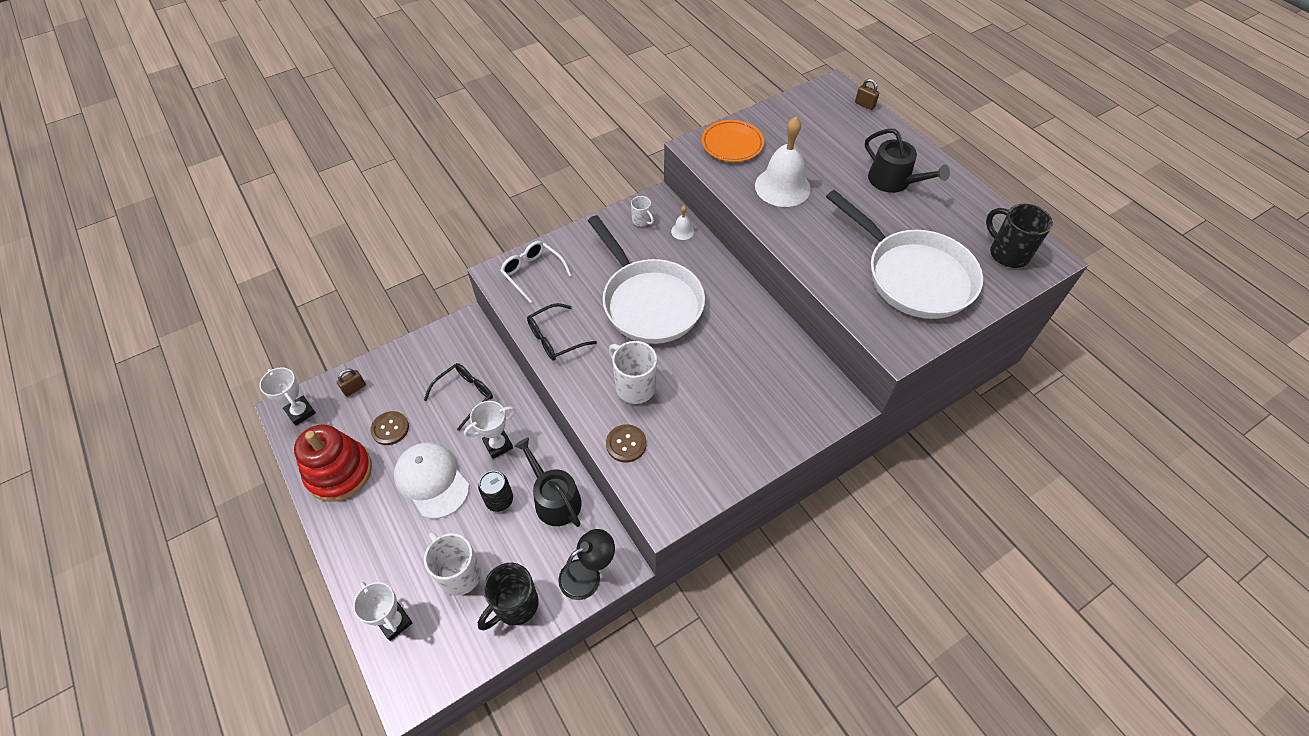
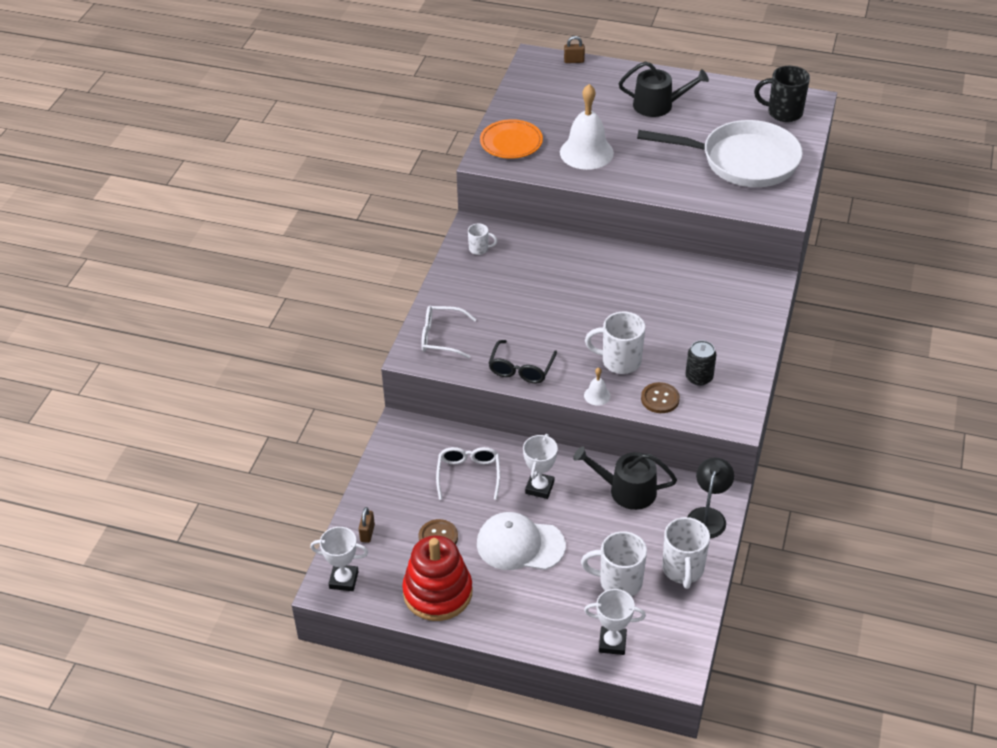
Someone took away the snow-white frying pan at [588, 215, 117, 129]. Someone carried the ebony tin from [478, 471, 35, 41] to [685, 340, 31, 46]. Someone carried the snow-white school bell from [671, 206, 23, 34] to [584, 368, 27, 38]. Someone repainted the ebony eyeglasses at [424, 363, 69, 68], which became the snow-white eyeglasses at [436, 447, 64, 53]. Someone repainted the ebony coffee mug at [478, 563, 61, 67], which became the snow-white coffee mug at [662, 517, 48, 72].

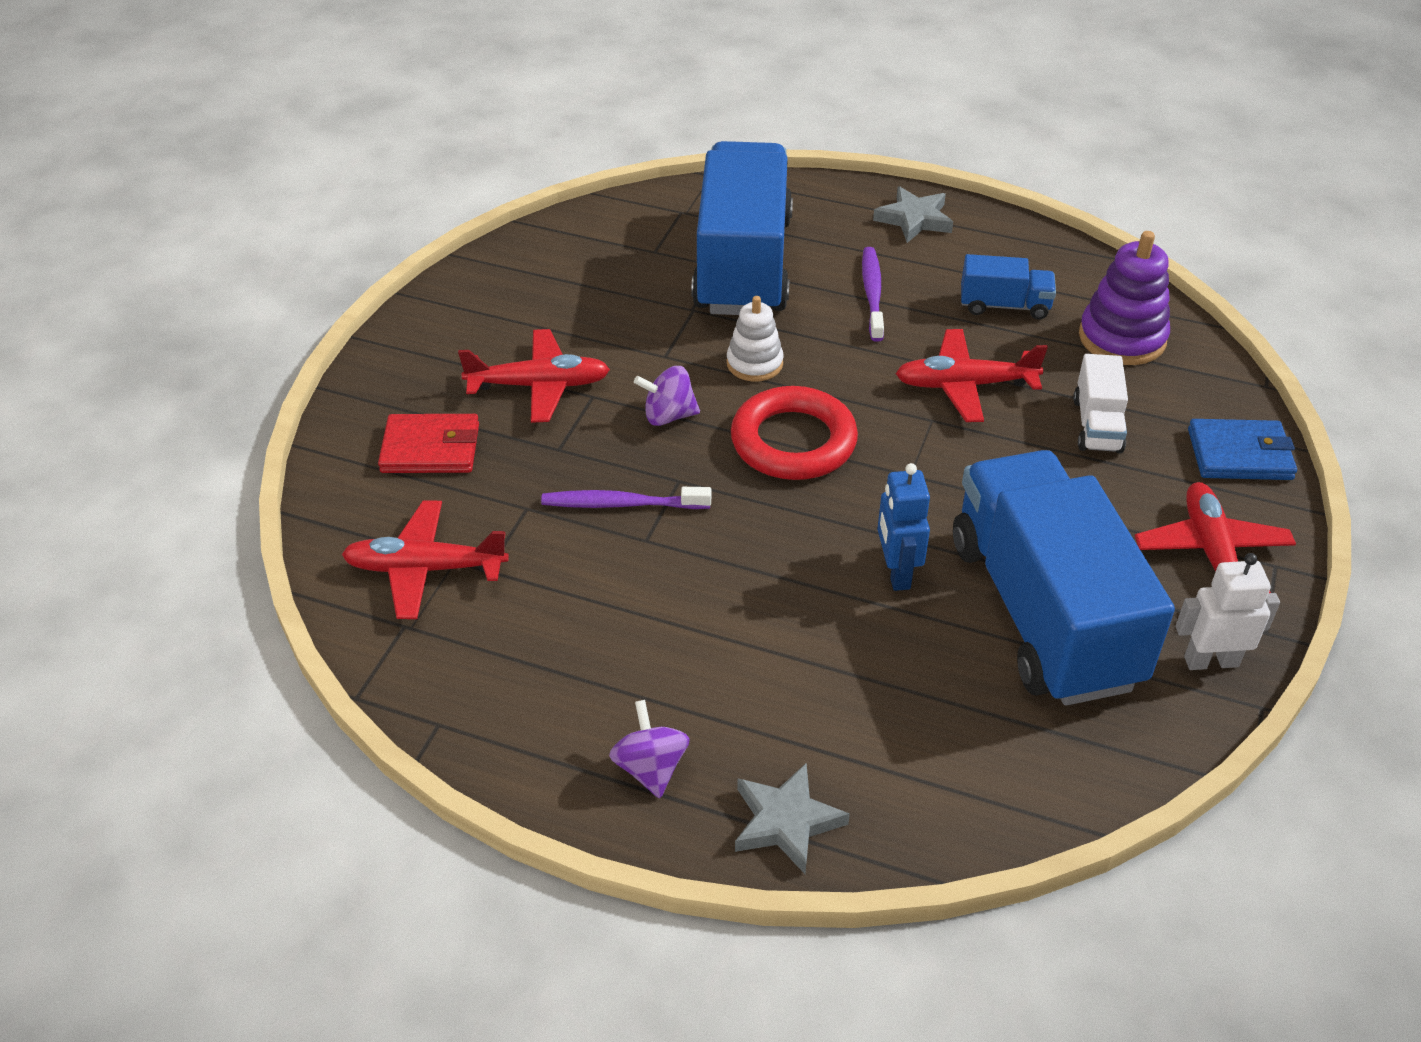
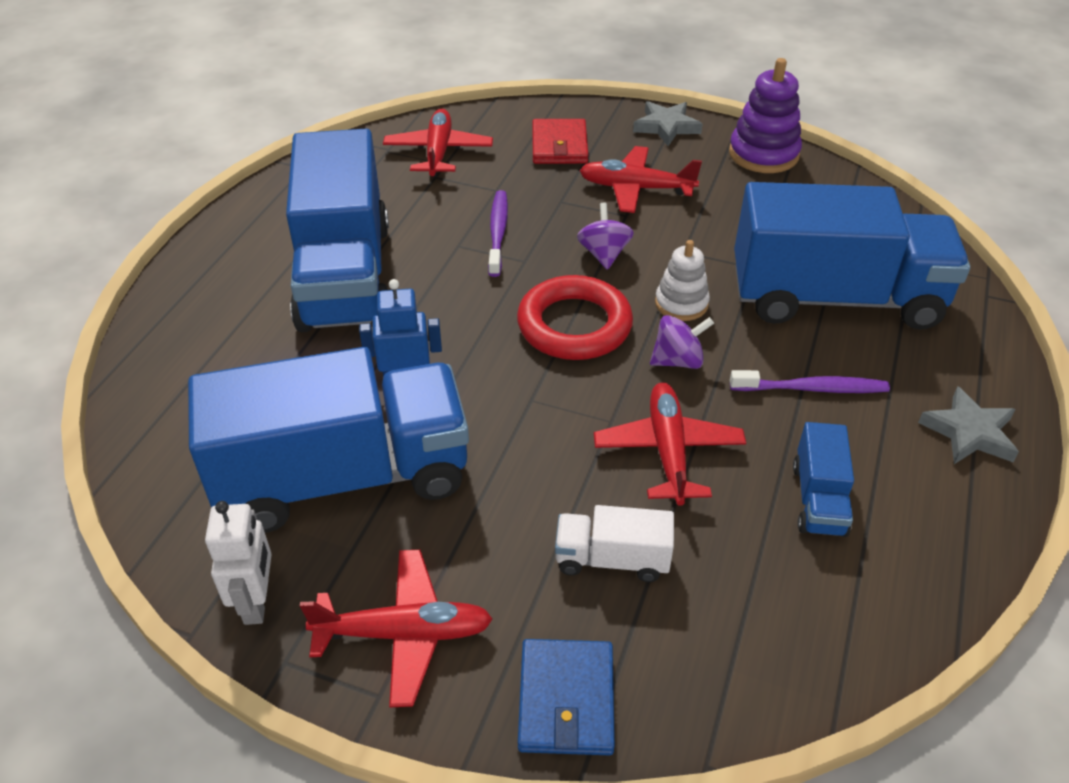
Someone put down the cobalt lorry at [286, 129, 103, 203]. Someone carried the purple whirligig from [609, 700, 81, 98] to [650, 315, 64, 54]. Someone carried the grey star shape from [735, 763, 115, 111] to [633, 101, 70, 45]. Someone carried the purple stacking toy from [1079, 231, 91, 134] to [729, 58, 73, 115]. Someone rotated the crimson plane at [458, 329, 152, 94] by 105 degrees clockwise.

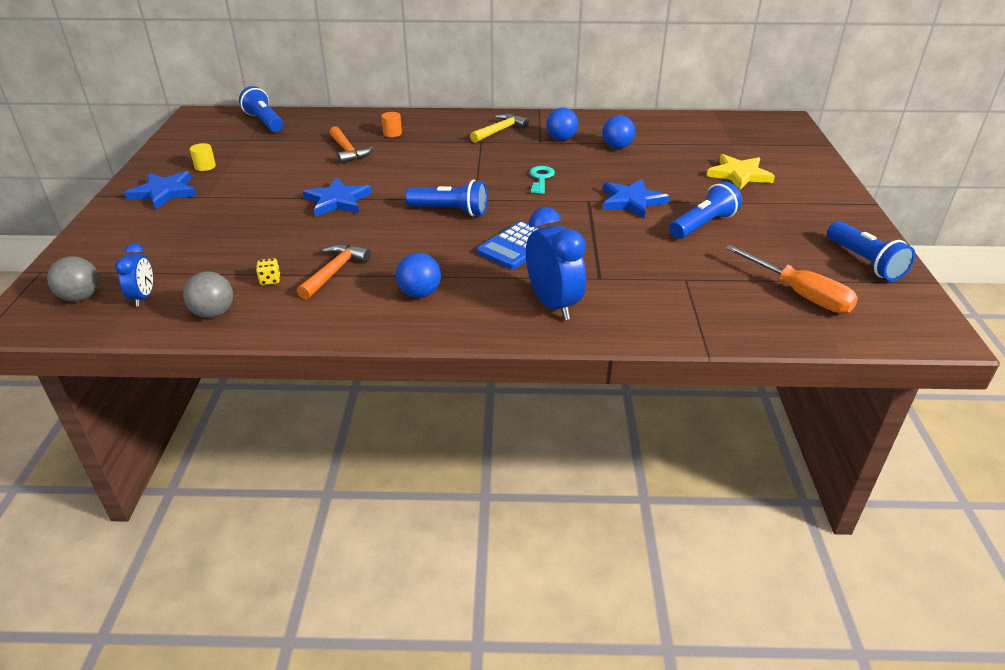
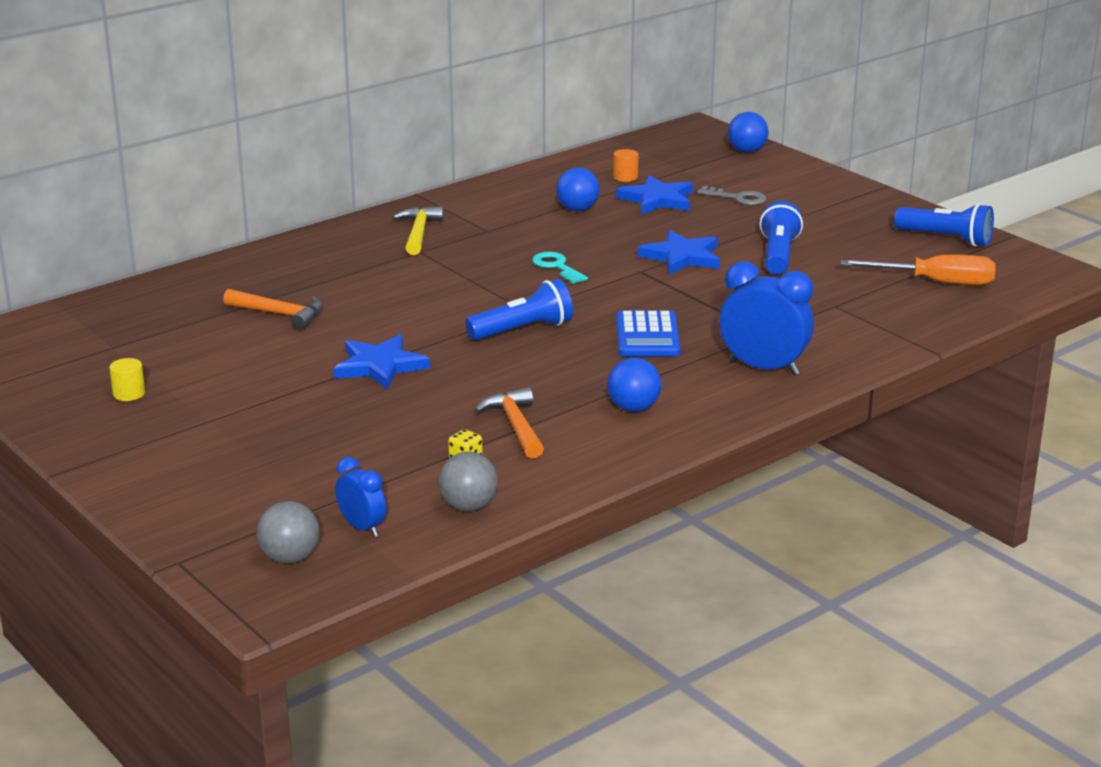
Someone took away the cobalt torch at [239, 86, 44, 46]. Someone carried the cobalt star shape from [124, 171, 72, 38] to [616, 175, 77, 40]. Someone carried the bright orange solid cylinder from [381, 112, 21, 25] to [613, 149, 26, 33]. Someone carried the cobalt ball from [546, 108, 32, 33] to [728, 112, 40, 41]. Someone swapped the golden star shape at [707, 154, 68, 36] for the grey latchkey at [697, 186, 69, 19].

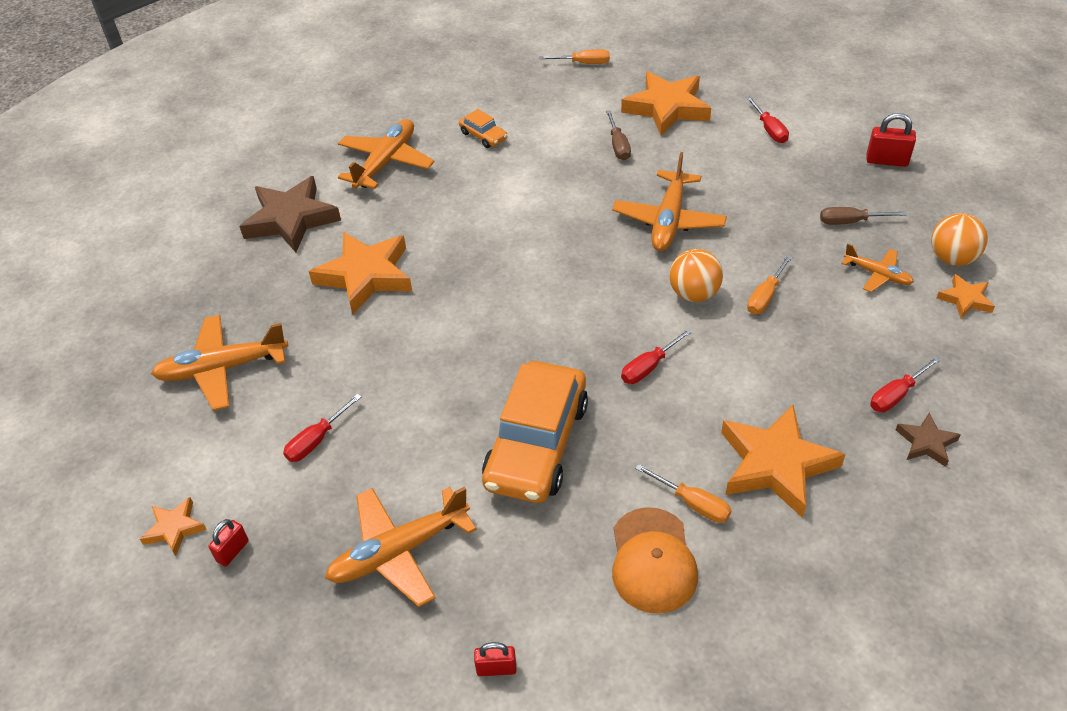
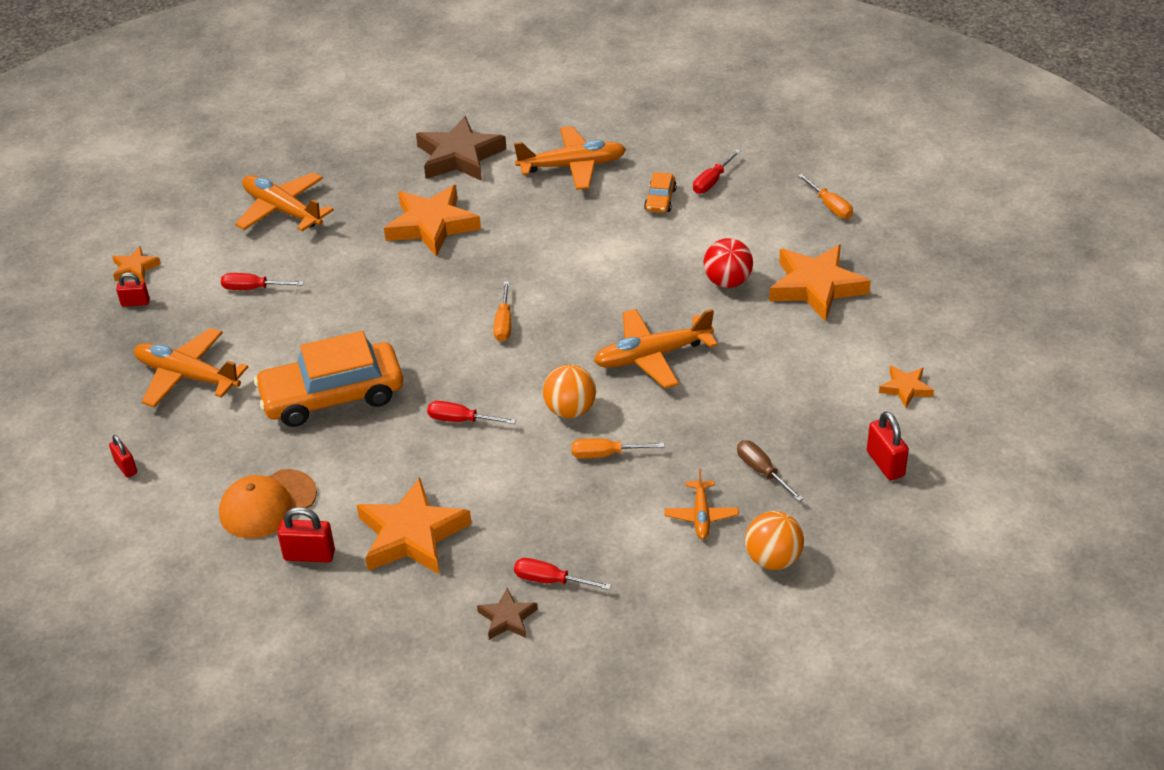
Someone put down the crimson small lock at [278, 507, 57, 55]. Someone carried the bright orange screwdriver from [635, 464, 97, 59] to [493, 281, 18, 61]. Someone carried the crimson screwdriver from [746, 97, 43, 46] to [693, 150, 48, 44]. Someone carried the bright orange star shape from [937, 274, 58, 44] to [879, 366, 55, 42]. Someone swapped the dark brown screwdriver at [606, 110, 25, 50] for the crimson ball at [704, 238, 49, 50].

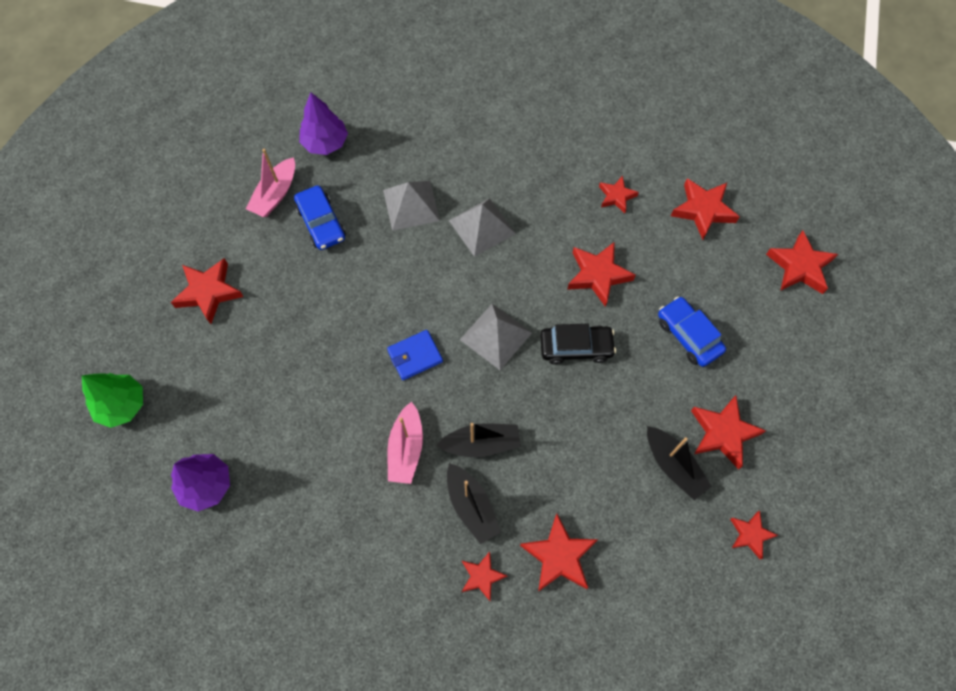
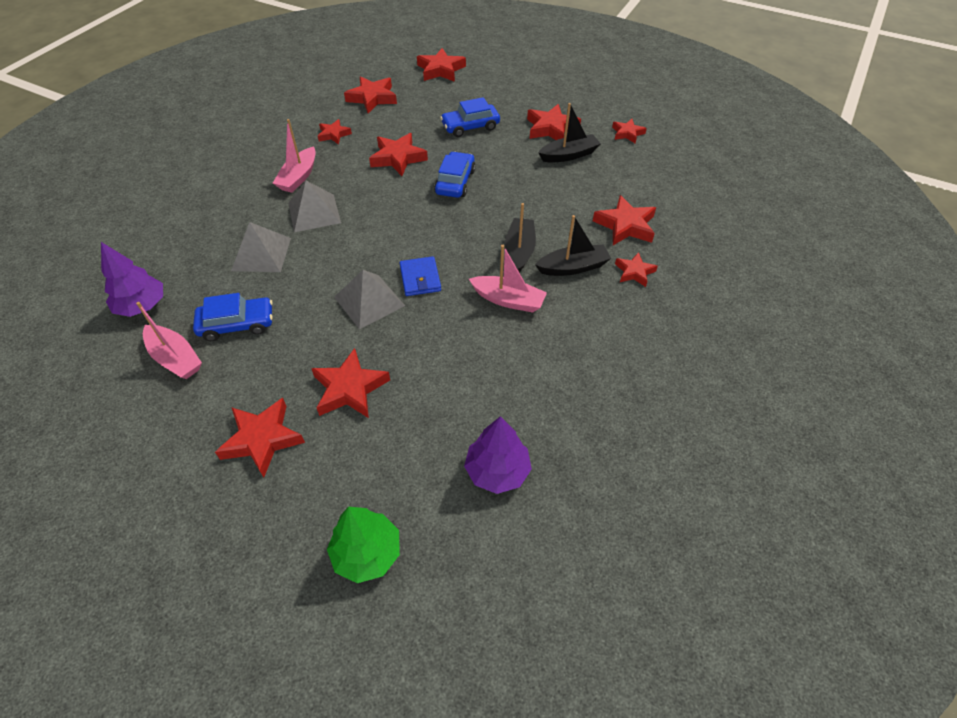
Someone put down the rosy toy boat at [273, 119, 43, 74]. Someone put down the crimson star shape at [311, 348, 79, 70]. Someone carried the grey solid pyramid from [460, 304, 72, 66] to [334, 270, 71, 59]. Someone repainted the ebony car at [540, 324, 76, 41], which became the cobalt car at [434, 152, 42, 46].

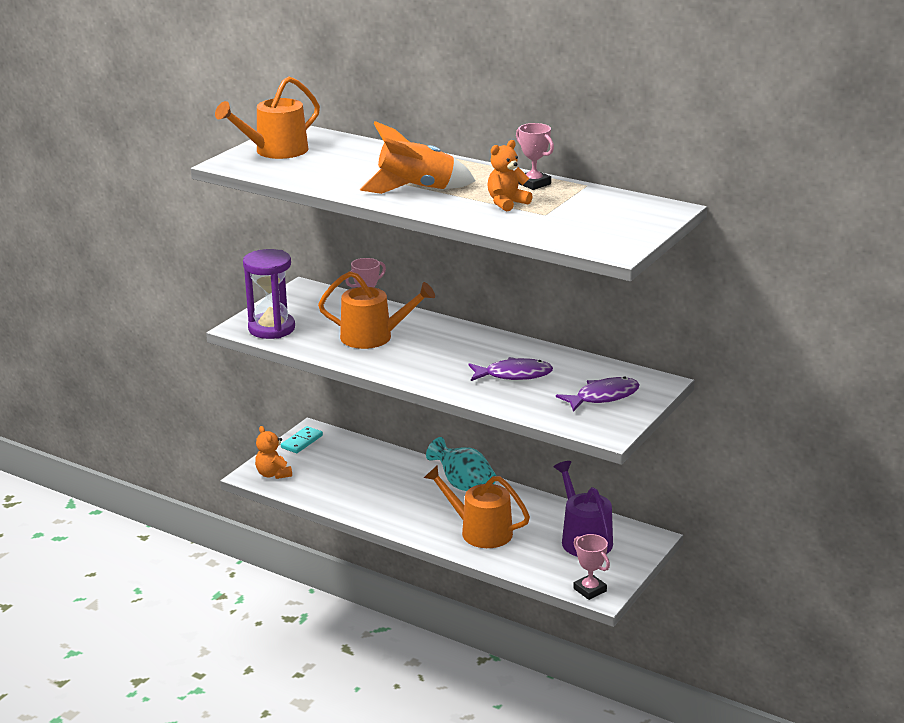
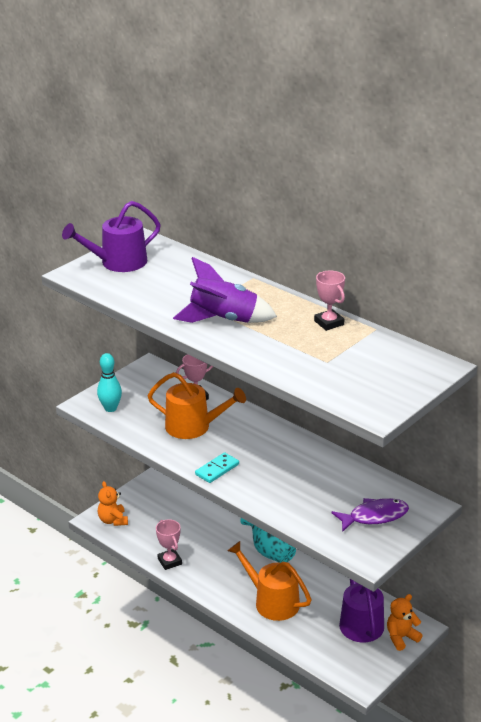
Someone took away the purple toy fish at [468, 357, 85, 24]. Someone carried the teal domino piece from [281, 426, 42, 27] to [195, 452, 44, 31]. Someone carried the bright orange stuffed bear from [488, 140, 45, 72] to [387, 594, 36, 57]. Someone carried the rosy award cup from [573, 534, 37, 66] to [156, 519, 26, 51]. Someone swapped the purple hourglass at [243, 249, 52, 90] for the teal bowling pin at [97, 353, 25, 59]. Someone repainted the bright orange watering pot at [215, 76, 105, 83], which became the purple watering pot at [62, 201, 99, 71]. Someone repainted the bright orange rocket at [360, 121, 116, 73], which became the purple rocket at [173, 257, 104, 66].

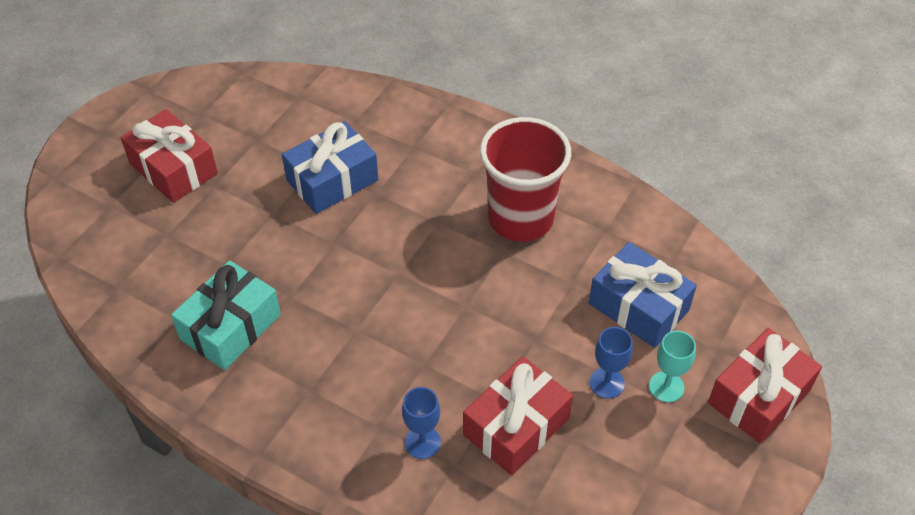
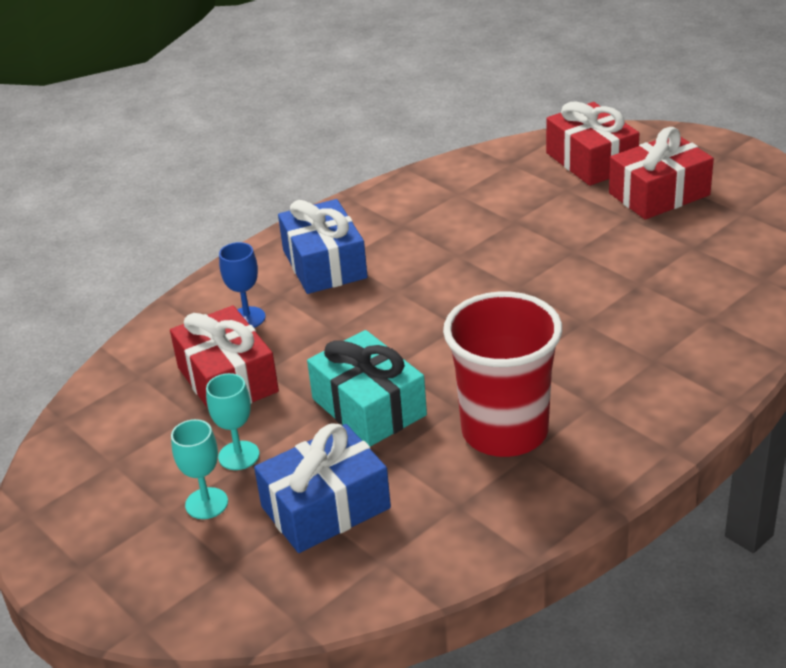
Someone carried the teal present from [171, 260, 110, 110] to [307, 330, 120, 117]. Someone carried the cobalt present from [282, 121, 96, 93] to [278, 199, 90, 95]. Someone carried the crimson present from [708, 328, 114, 115] to [546, 102, 94, 84]. Someone repainted the cobalt wine glass at [589, 327, 44, 72], which became the teal wine glass at [206, 373, 54, 97].

